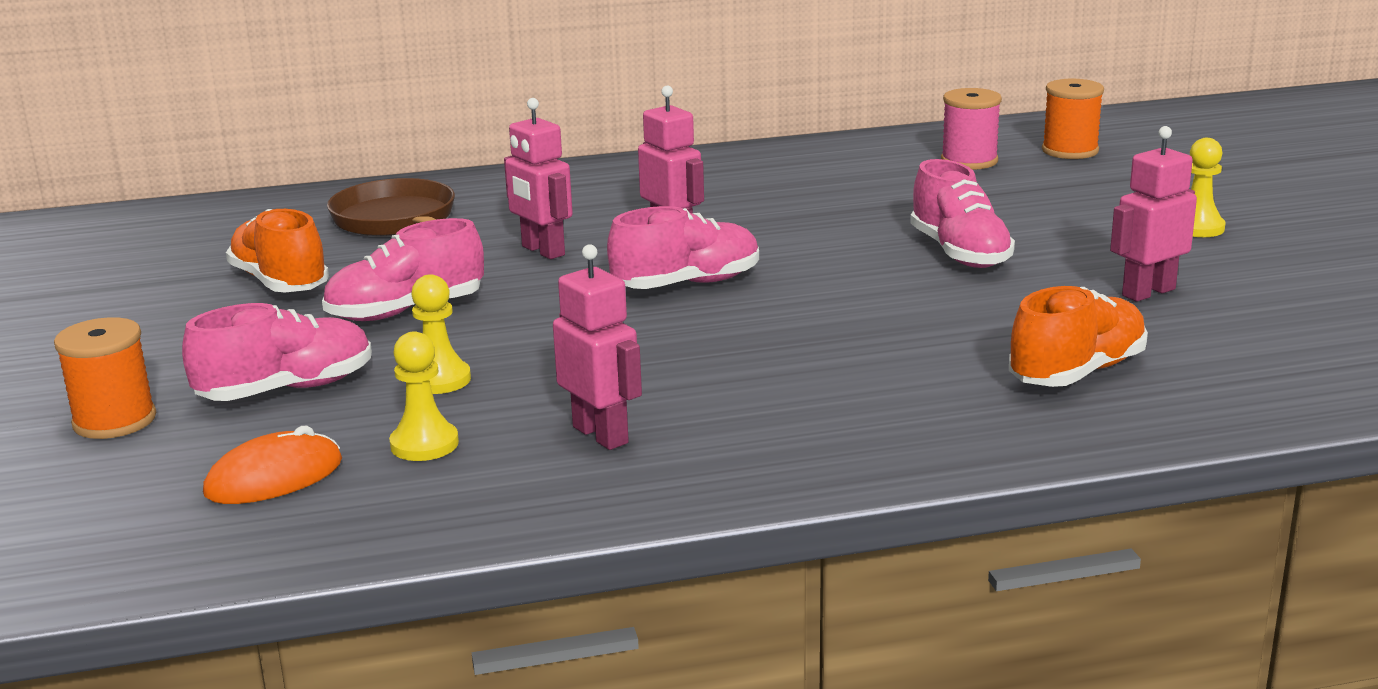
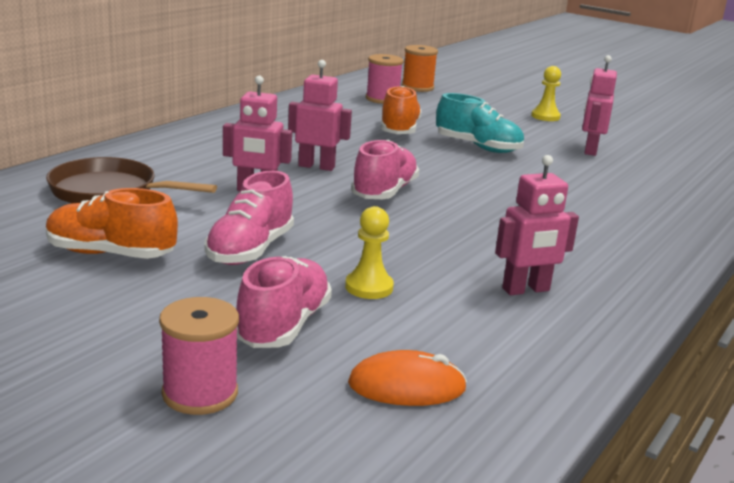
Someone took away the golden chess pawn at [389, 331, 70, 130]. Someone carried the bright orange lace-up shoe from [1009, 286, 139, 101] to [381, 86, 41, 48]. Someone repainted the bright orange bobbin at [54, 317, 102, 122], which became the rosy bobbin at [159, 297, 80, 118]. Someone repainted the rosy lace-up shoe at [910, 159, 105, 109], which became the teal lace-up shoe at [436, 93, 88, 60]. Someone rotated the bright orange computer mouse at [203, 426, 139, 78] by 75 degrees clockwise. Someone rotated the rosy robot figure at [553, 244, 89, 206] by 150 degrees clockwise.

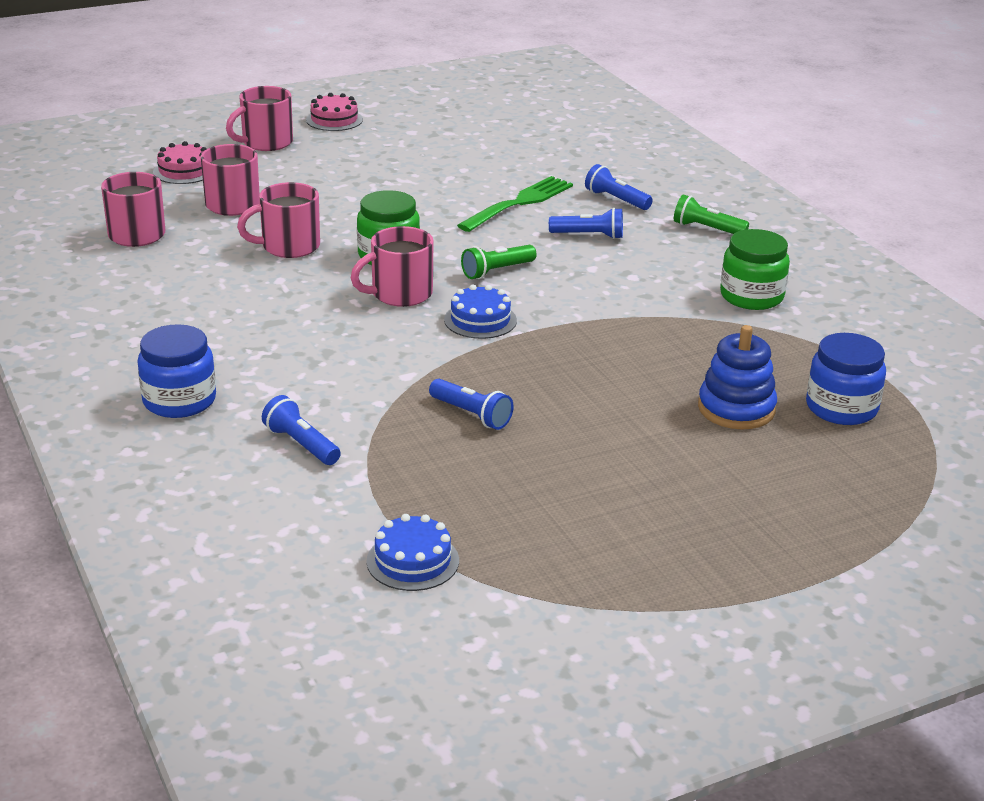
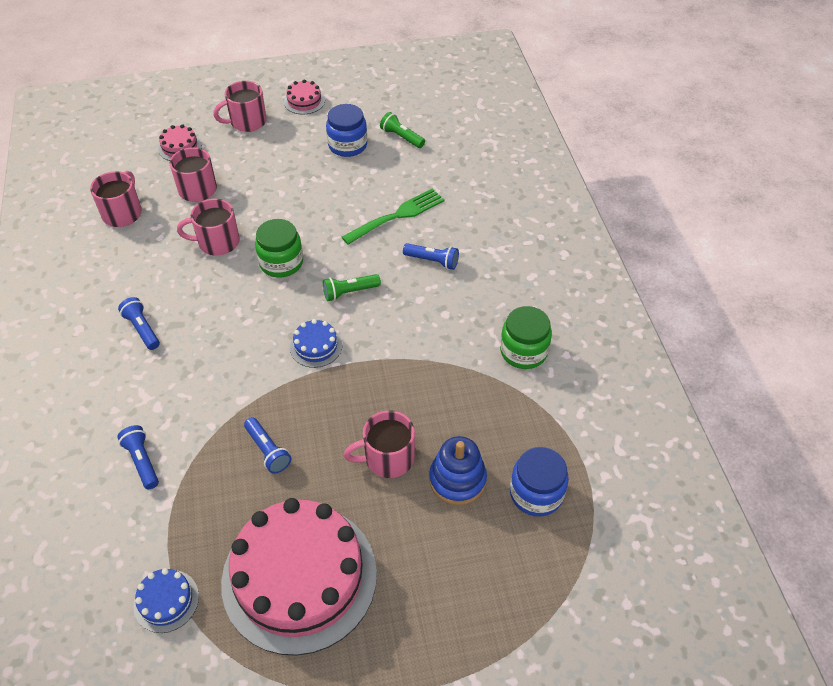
Someone put down the rosy gateau at [221, 498, 156, 158]. Someone carried the cobalt jar from [137, 324, 79, 94] to [326, 104, 41, 53]. Someone carried the rosy coffee mug from [351, 226, 83, 81] to [344, 410, 71, 68]. Someone carried the cobalt torch from [585, 164, 68, 46] to [118, 297, 42, 53]. Someone carried the leaf-green torch from [674, 194, 75, 40] to [380, 112, 45, 36].

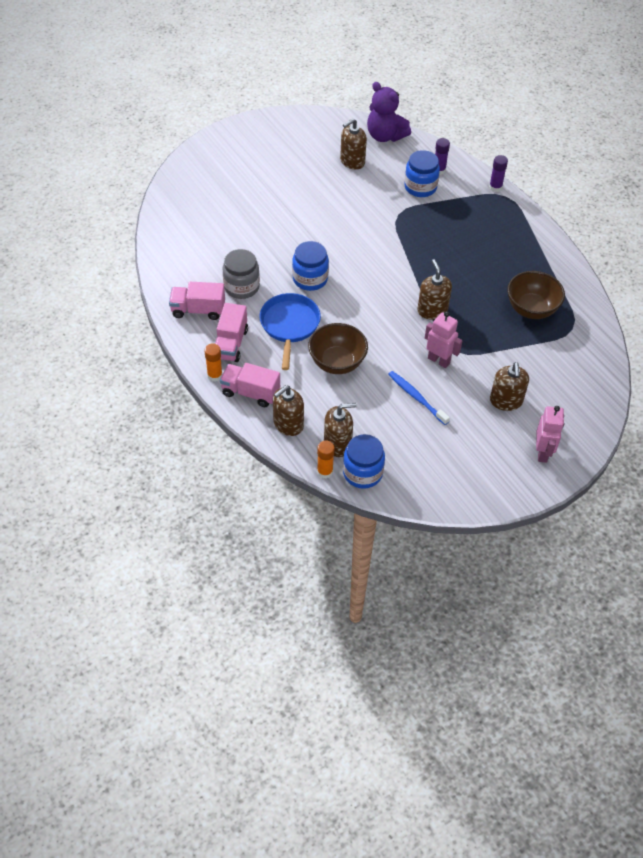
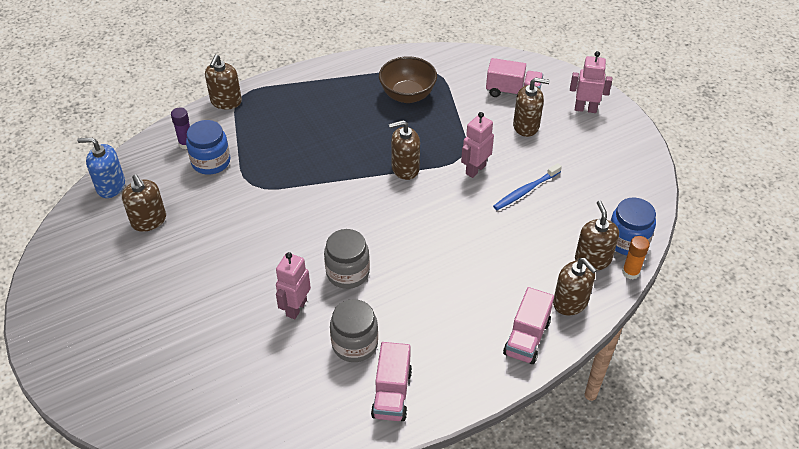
Someone took away the bright orange glue at [204, 343, 18, 39]. Someone took away the cobalt frying pan at [260, 293, 61, 77]. Someone took away the dark brown serving bowl at [308, 323, 60, 51]. Someone put down the rosy robot figure at [276, 252, 35, 67]. Someone carried the rosy lorry from [215, 303, 33, 59] to [486, 58, 57, 39]. Someone swapped the purple stuffed bear at [367, 82, 44, 60] for the cobalt soap pump at [77, 138, 48, 60]. Someone swapped the purple glue at [489, 155, 19, 37] for the dark brown soap pump at [205, 55, 37, 54]. Someone repainted the cobalt jar at [292, 241, 37, 50], which became the grey jar at [324, 229, 46, 60].

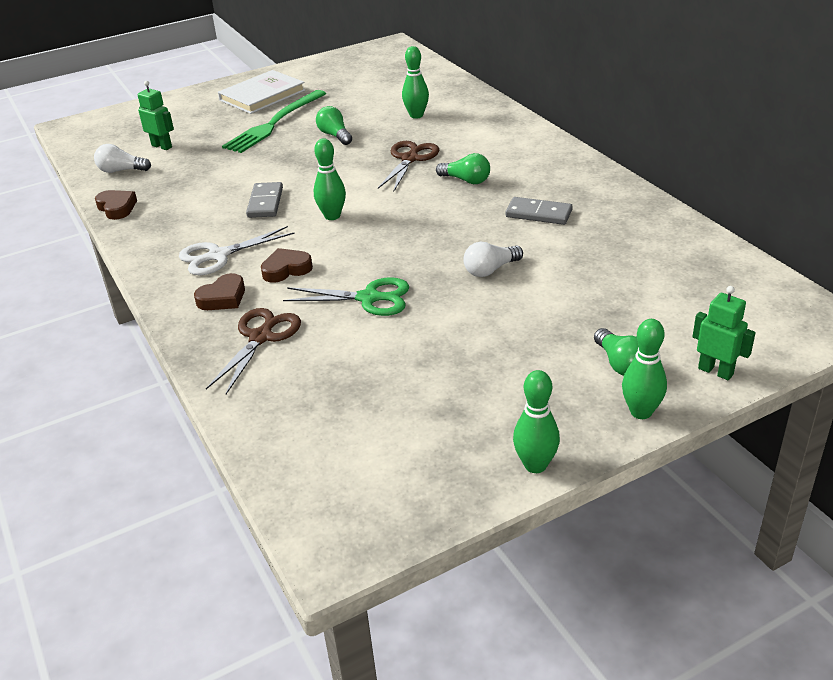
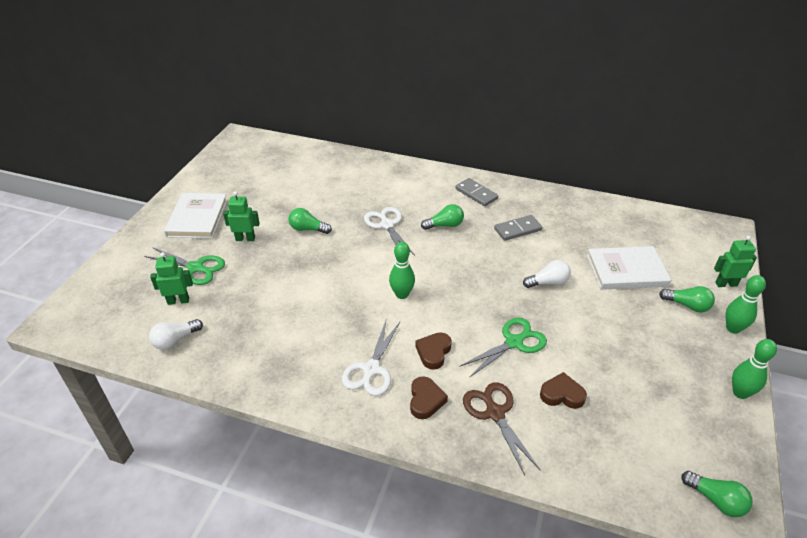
Someone took away the leaf-green bowling pin at [402, 46, 27, 73]. Someone put down the leaf-green shears at [144, 247, 81, 38]. Someone put down the snow-white hardcover at [587, 246, 84, 44]. Someone put down the leaf-green bulb at [682, 471, 71, 46]. Someone carried the dark brown heart from [95, 190, 42, 30] to [540, 372, 47, 37]. Someone carried the grey domino piece from [246, 182, 37, 36] to [456, 178, 42, 28]. Someone swapped the leaf-green table fork at [222, 90, 104, 63] for the leaf-green robot figure at [223, 191, 37, 50]. Someone repainted the dark brown shears at [378, 141, 61, 50], which became the snow-white shears at [364, 207, 51, 49]. Someone rotated the snow-white bulb at [463, 242, 60, 35] by 120 degrees counterclockwise.

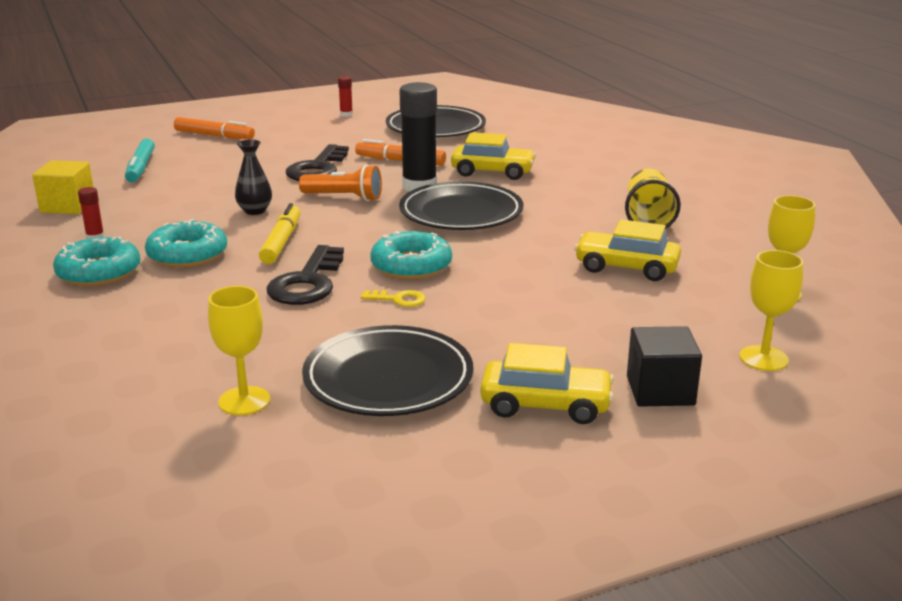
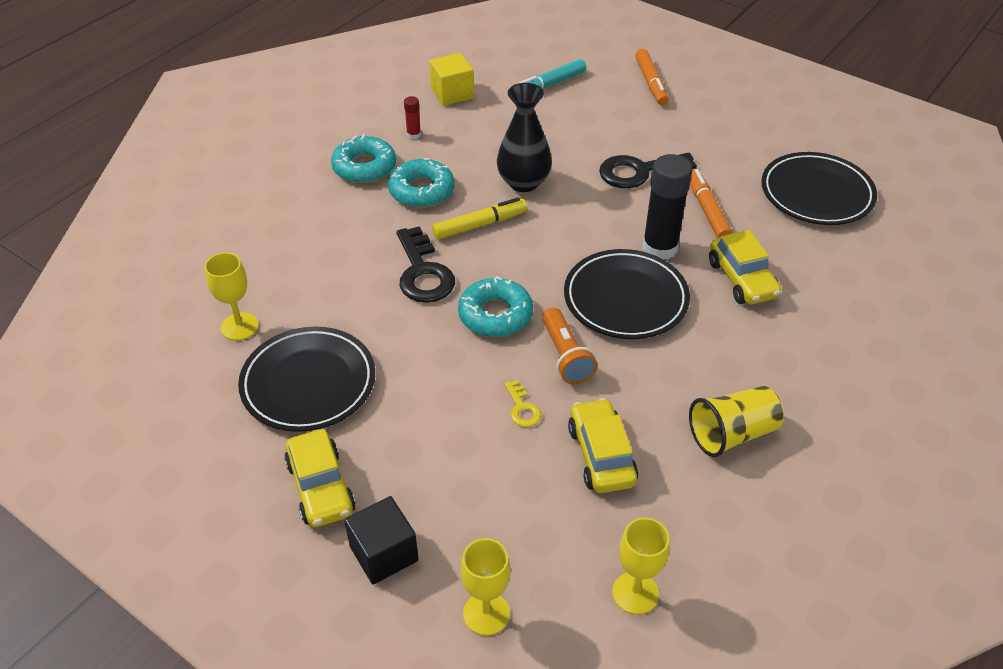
Someone took away the crimson glue at [338, 76, 15, 41]. Someone carried the bright orange torch from [299, 164, 83, 37] to [542, 308, 56, 76]. Someone carried the golden latchkey from [361, 290, 65, 17] to [505, 380, 37, 47]. Someone rotated the ebony latchkey at [266, 245, 78, 60] by 90 degrees counterclockwise. Someone scaled the ebony vase at [235, 139, 37, 76] by 1.64.

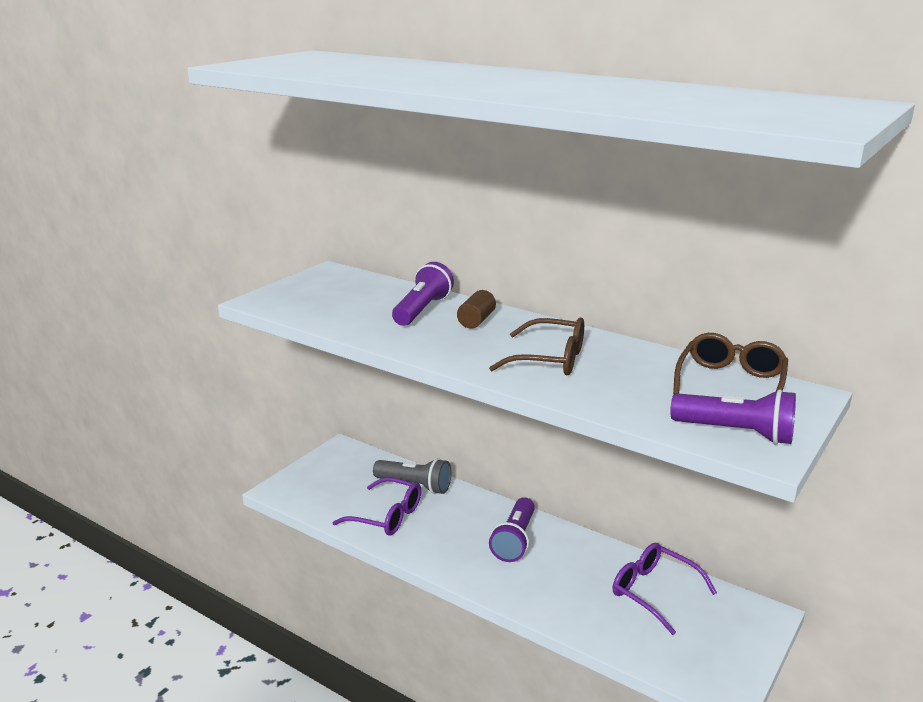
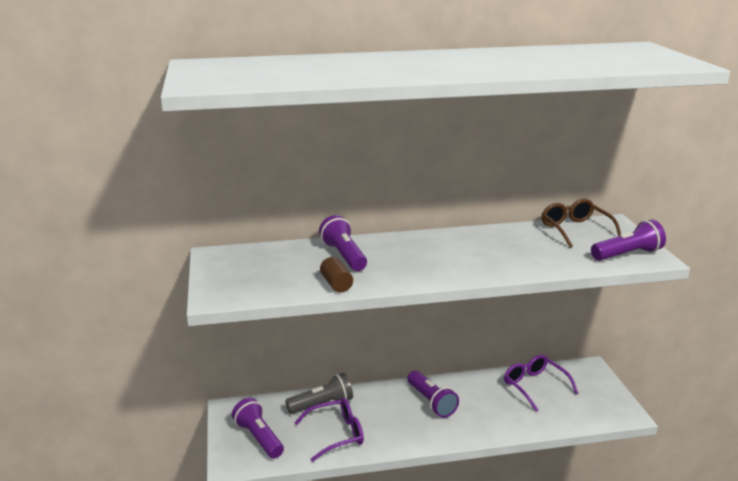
Someone took away the dark brown eyeglasses at [489, 317, 95, 58]. Someone put down the purple torch at [232, 398, 52, 60]. Someone carried the dark brown solid cylinder from [457, 290, 39, 39] to [320, 257, 33, 36]. Someone rotated the purple eyeglasses at [613, 543, 104, 92] by 60 degrees clockwise.

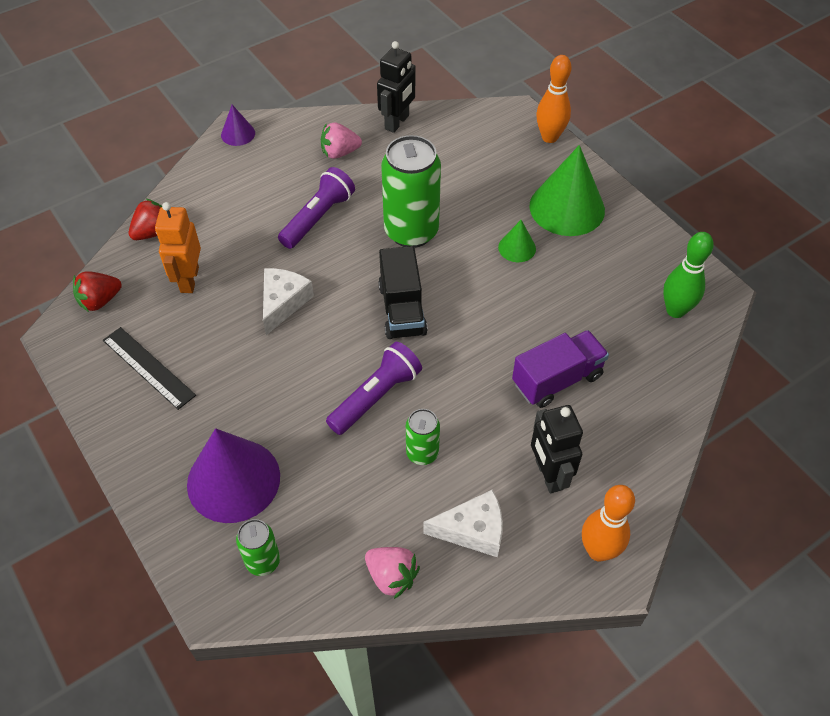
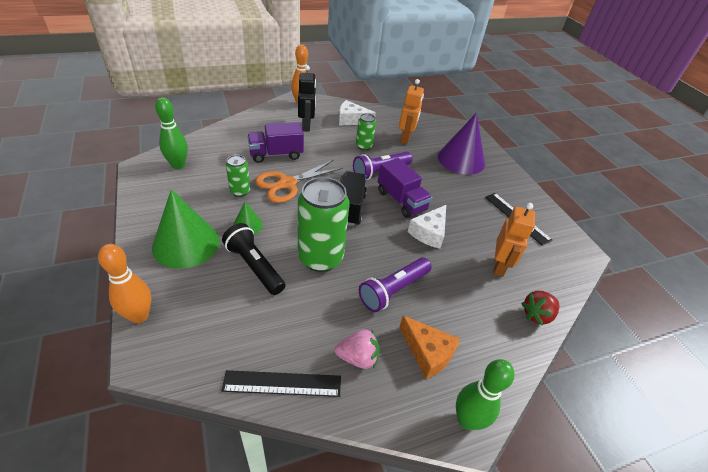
Someone took away the crimson strawberry at [73, 271, 49, 41]. Someone took away the rosy strawberry at [365, 547, 55, 52]. Someone put down the ebony torch at [222, 223, 63, 72]. Someone put down the bright orange shears at [255, 160, 88, 43]. Someone put down the purple lorry at [378, 158, 54, 60]. Someone put down the bright orange robot figure at [399, 79, 25, 65]. Someone put down the bright orange cheese at [399, 316, 61, 63]. Someone carried the leaf-green tin from [236, 519, 44, 57] to [226, 155, 24, 42]. Someone swapped the purple solid cone at [221, 105, 34, 41] for the leaf-green bowling pin at [456, 359, 59, 71]. Someone swapped the ebony robot figure at [377, 41, 38, 92] for the ebony measuring stick at [221, 370, 120, 27].

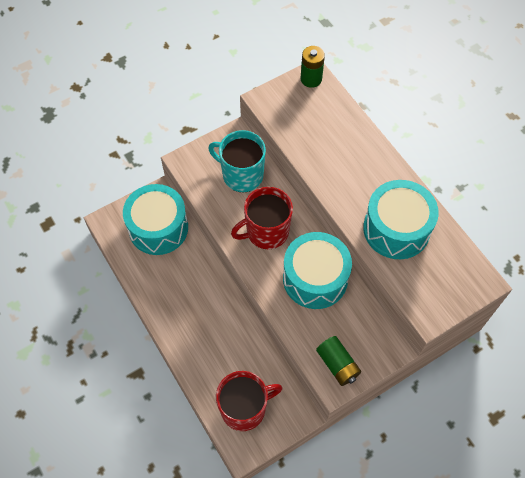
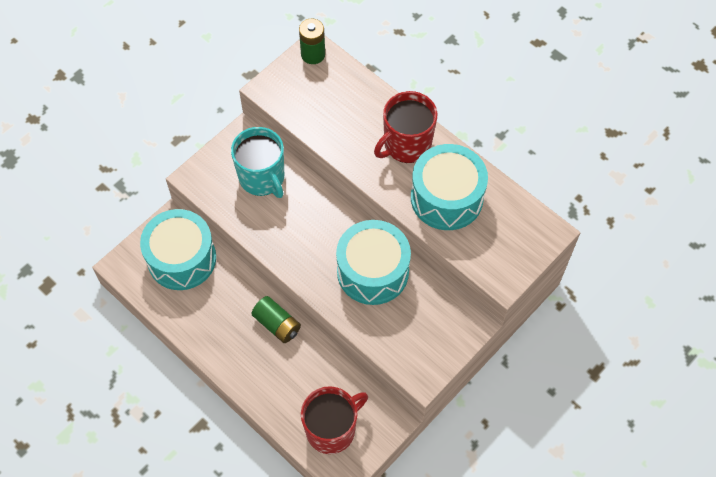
Someone carried the crimson coffee mug from [231, 187, 62, 62] to [374, 91, 64, 72]. Someone carried the leaf-green power cell from [316, 336, 45, 50] to [251, 296, 50, 47]. Someone rotated the teal coffee mug at [208, 130, 58, 62] by 135 degrees counterclockwise.

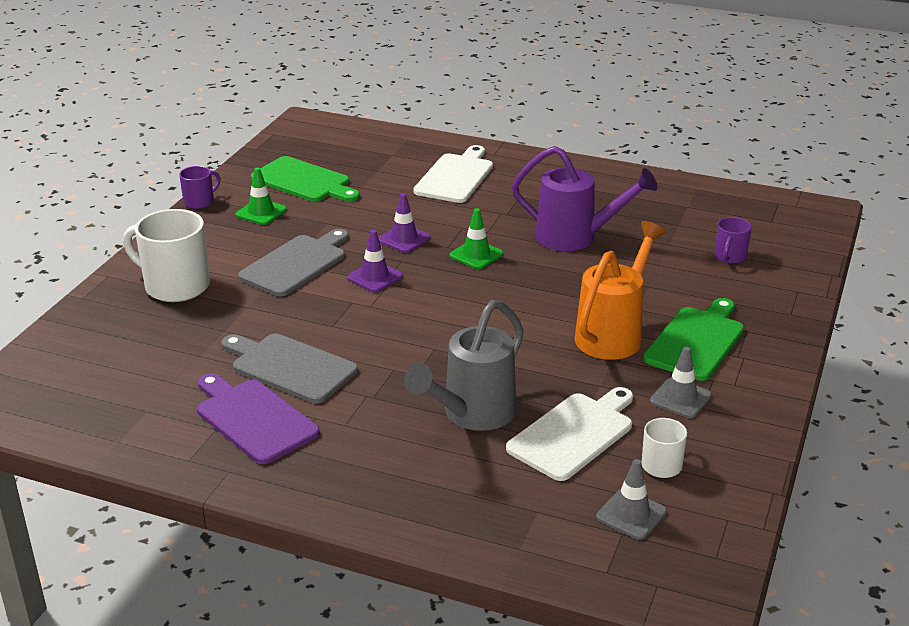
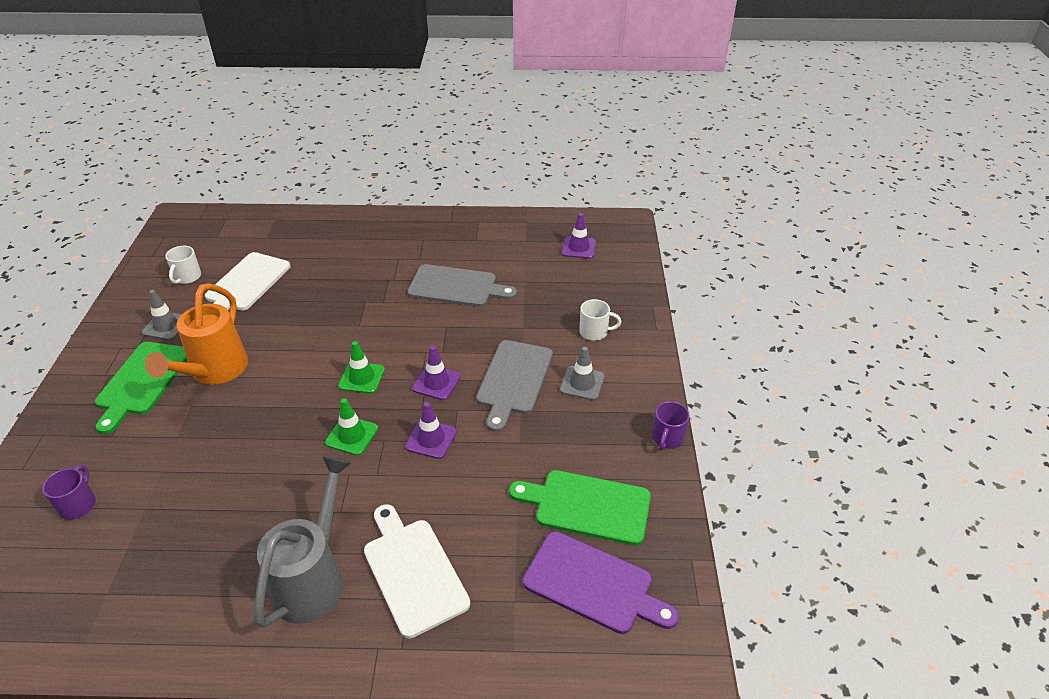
Someone took away the purple watering pot at [512, 146, 145, 105]. Someone put down the purple traffic cone at [562, 213, 34, 46]. Someone carried the purple chopping board from [197, 373, 123, 91] to [523, 531, 156, 103]. Someone carried the leaf-green traffic cone from [236, 168, 51, 57] to [338, 341, 47, 53]. Someone carried the grey watering pot from [404, 300, 119, 131] to [254, 456, 98, 171]. Someone carried the grey traffic cone from [596, 459, 71, 81] to [560, 346, 45, 54]. Someone rotated the snow-white chopping board at [413, 145, 80, 58] by 150 degrees clockwise. Someone scaled the snow-white coffee mug at [123, 209, 87, 93] by 0.52.

